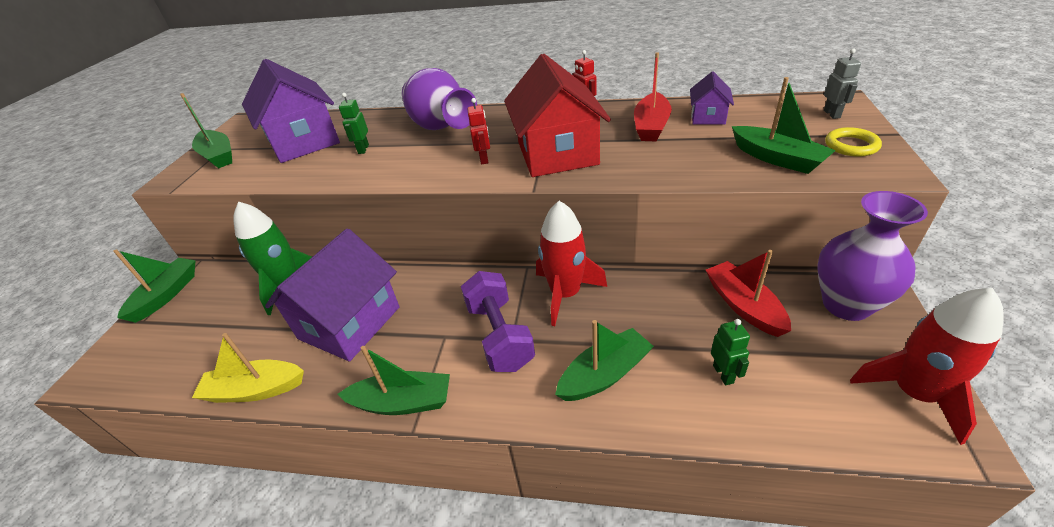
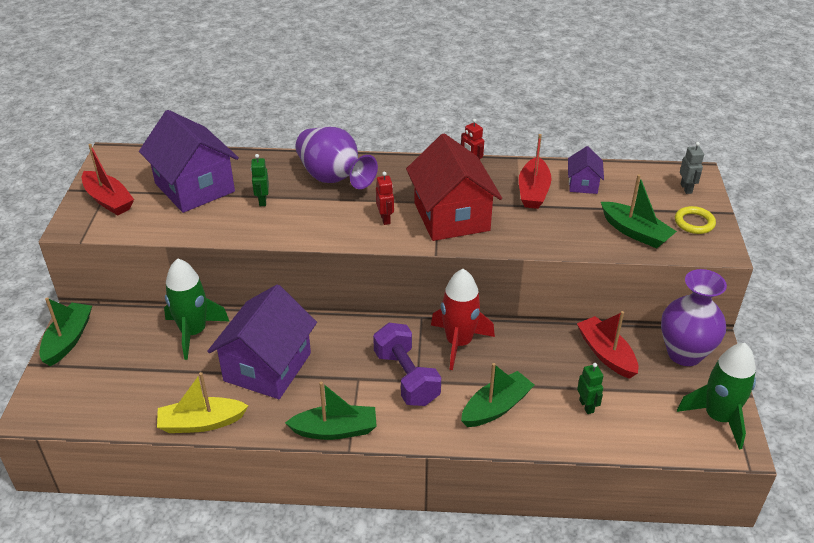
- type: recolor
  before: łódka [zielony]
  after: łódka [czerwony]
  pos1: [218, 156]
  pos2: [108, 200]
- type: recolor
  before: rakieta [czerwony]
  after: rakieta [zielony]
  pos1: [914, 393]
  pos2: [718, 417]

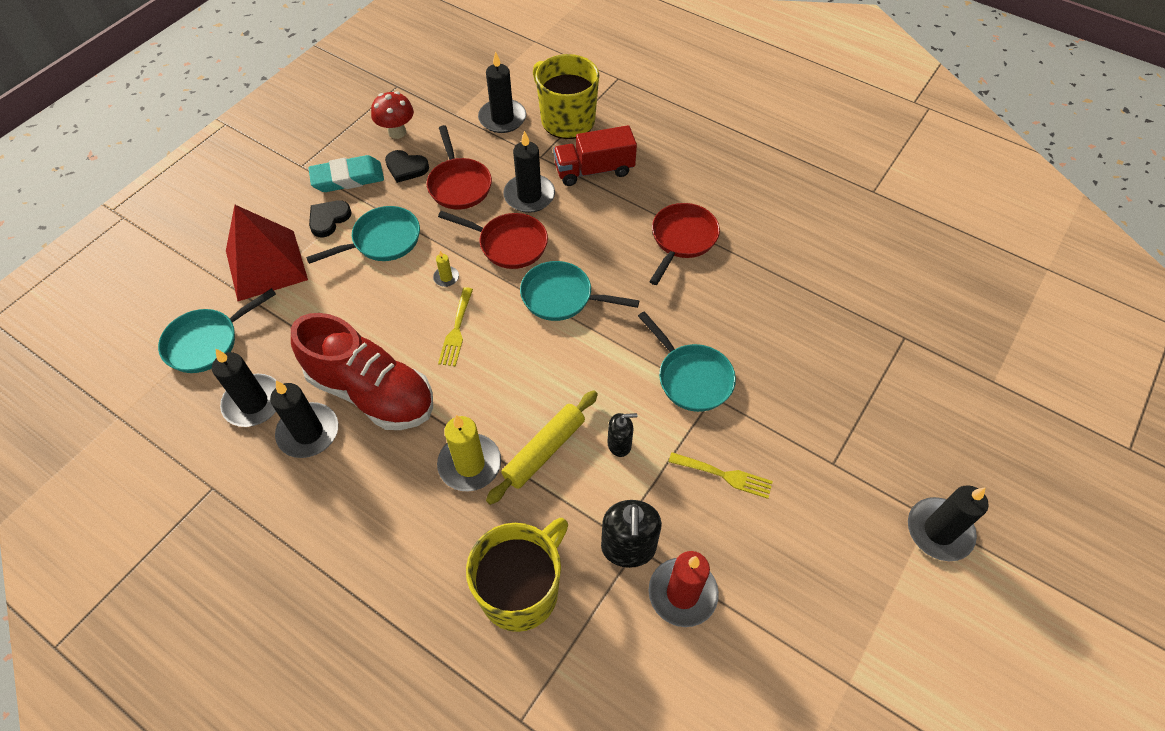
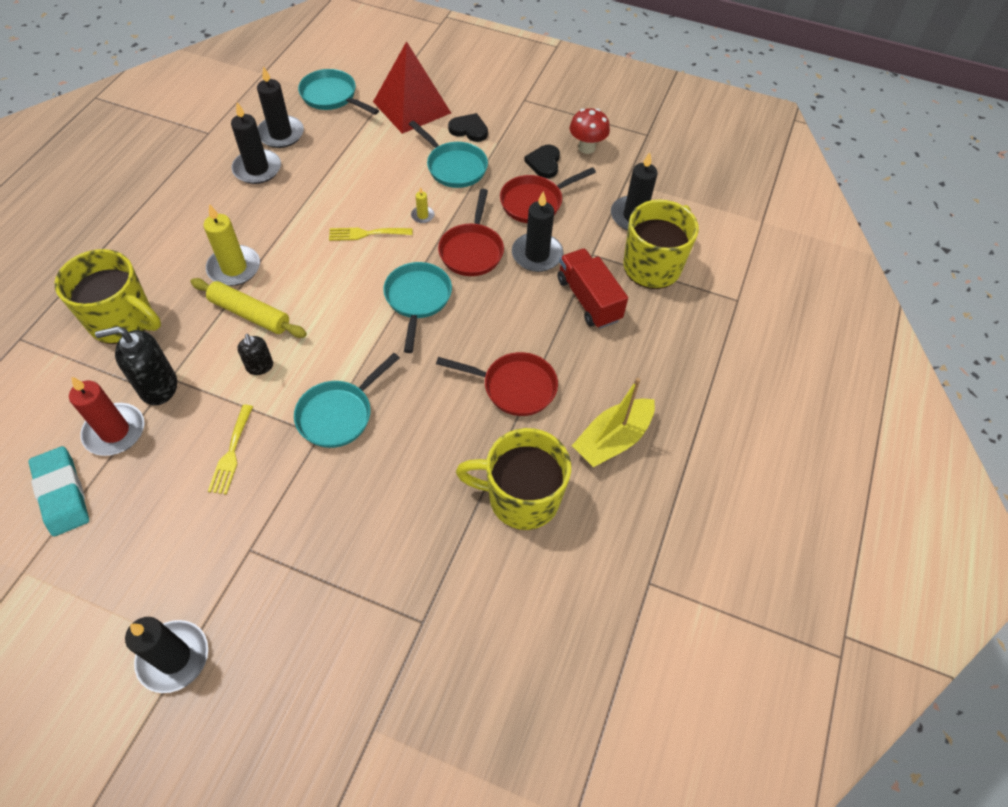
- type: delete
  before: but [czerwony]
  pos1: [372, 392]
- type: move
  before: gumka do mazania [turkusowy]
  pos1: [348, 178]
  pos2: [62, 493]
- type: insert
  after: kubek [żółty]
  pos2: [521, 498]
- type: insert
  after: łódka [żółty]
  pos2: [612, 440]

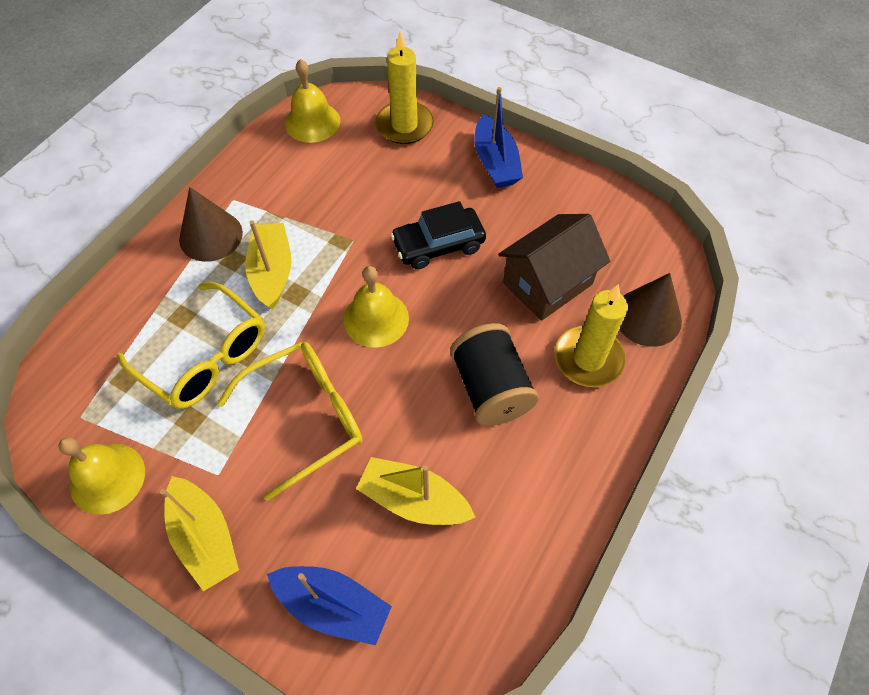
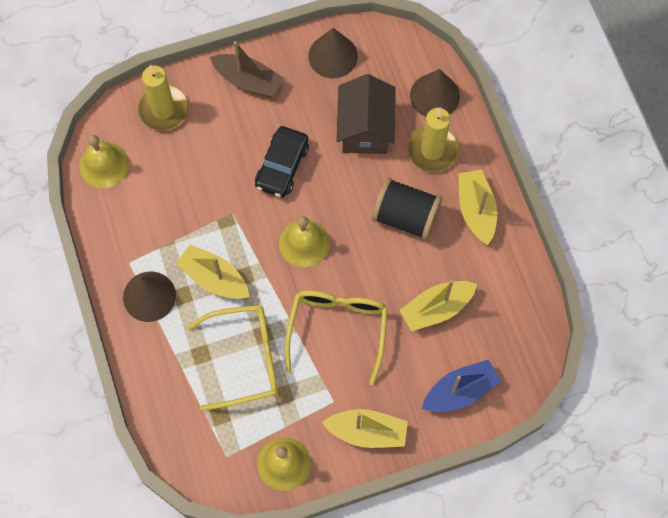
- type: recolor
  before: łódka [niebieski]
  after: łódka [brązowy]
  pos1: [495, 162]
  pos2: [248, 80]
- type: insert
  after: stożek [brązowy]
  pos2: [333, 56]
- type: insert
  after: łódka [żółty]
  pos2: [476, 210]

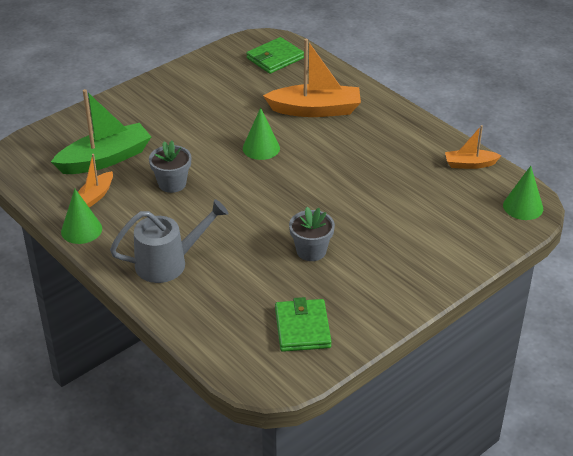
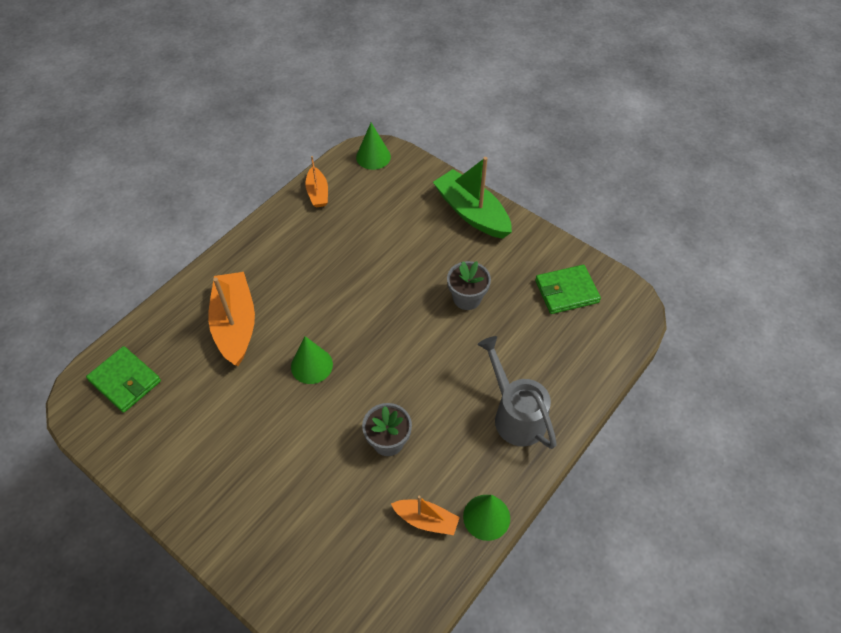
- type: move
  before: łódka [zielony]
  pos1: [105, 159]
  pos2: [472, 213]

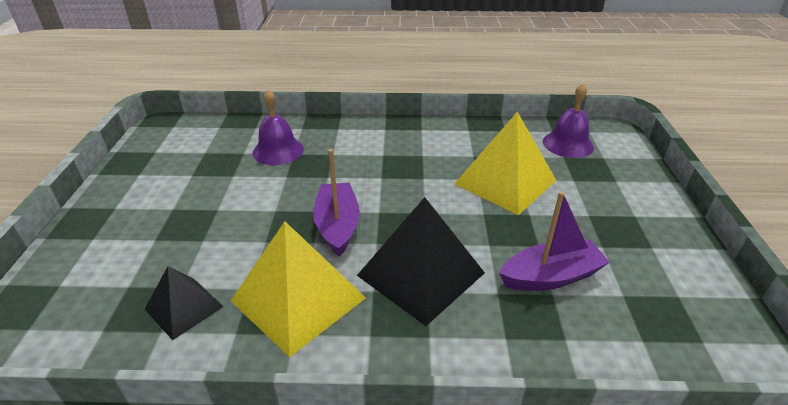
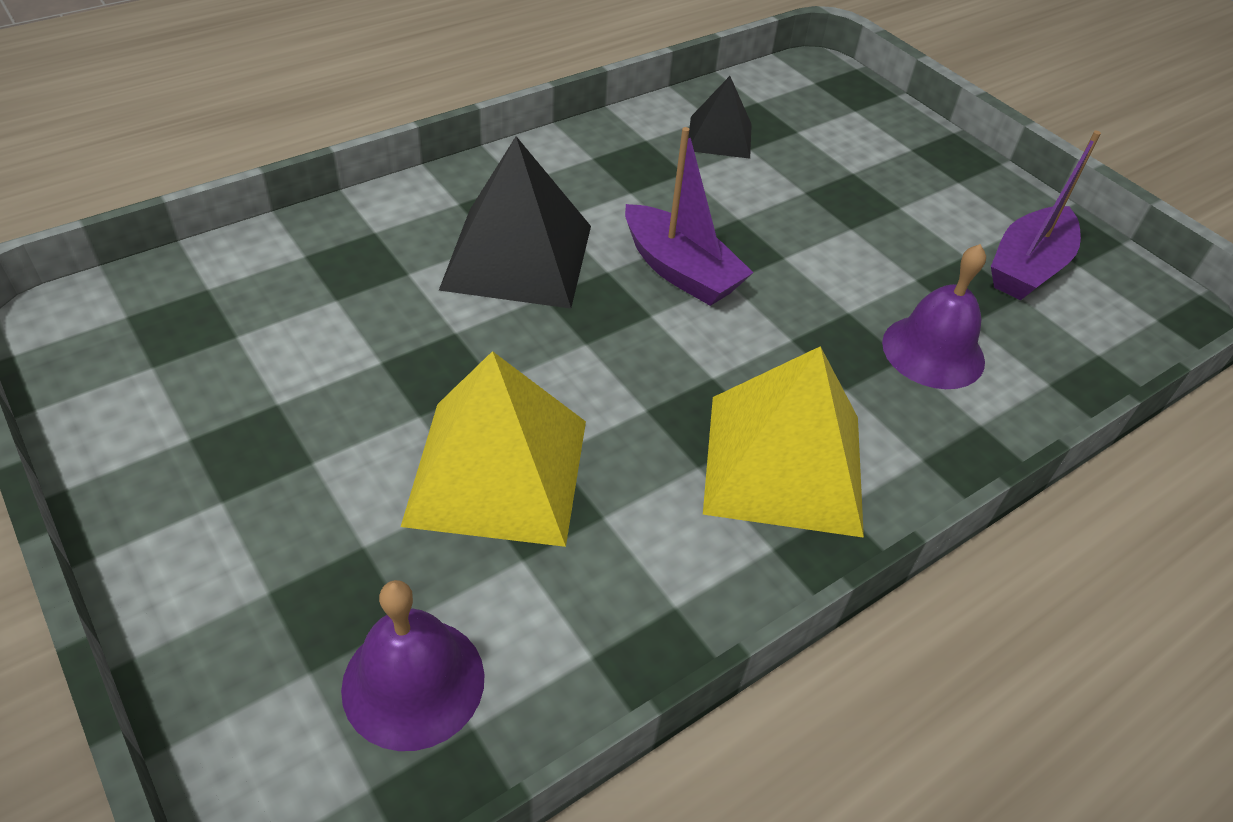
- type: move
  before: piramida [żółty]
  pos1: [298, 299]
  pos2: [783, 463]
- type: move
  before: łódka [fioletowy]
  pos1: [550, 277]
  pos2: [1027, 267]

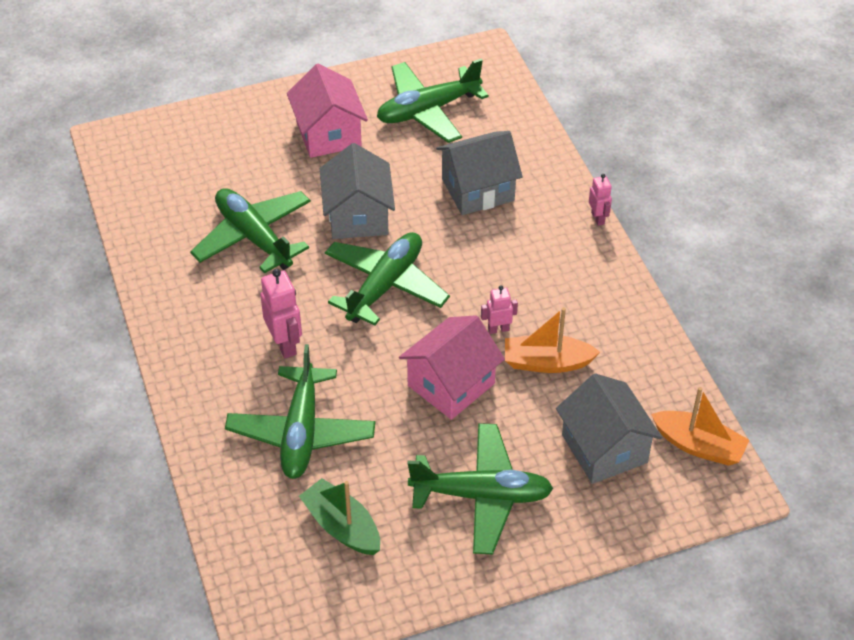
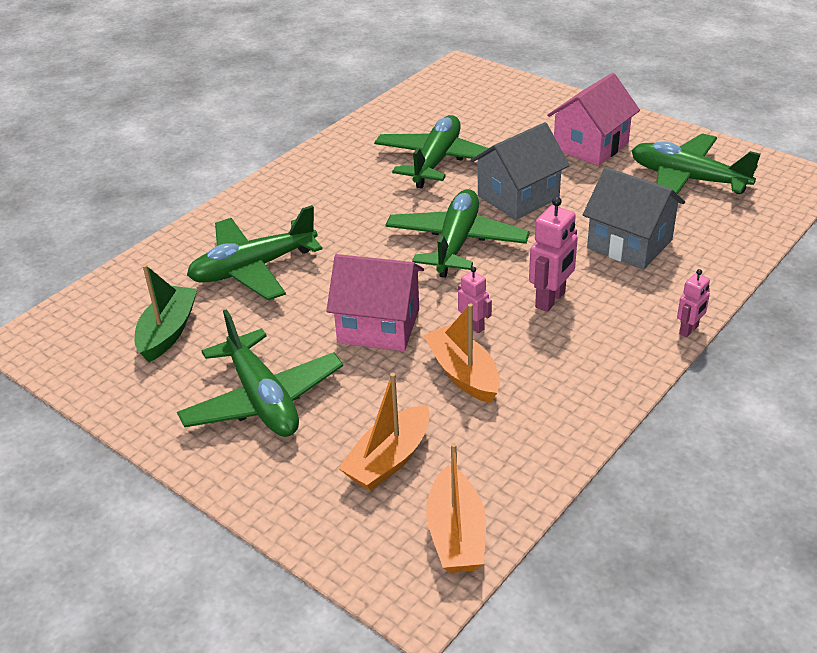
- type: move
  before: robot [różowy]
  pos1: [285, 344]
  pos2: [551, 300]
- type: rotate
  before: samolot [zielony]
  pos1: [385, 285]
  pos2: [456, 243]
  turn: -75
- type: replace
  before: domek [szary]
  after: łódka [pomarańczowy]
  pos1: [604, 448]
  pos2: [388, 460]

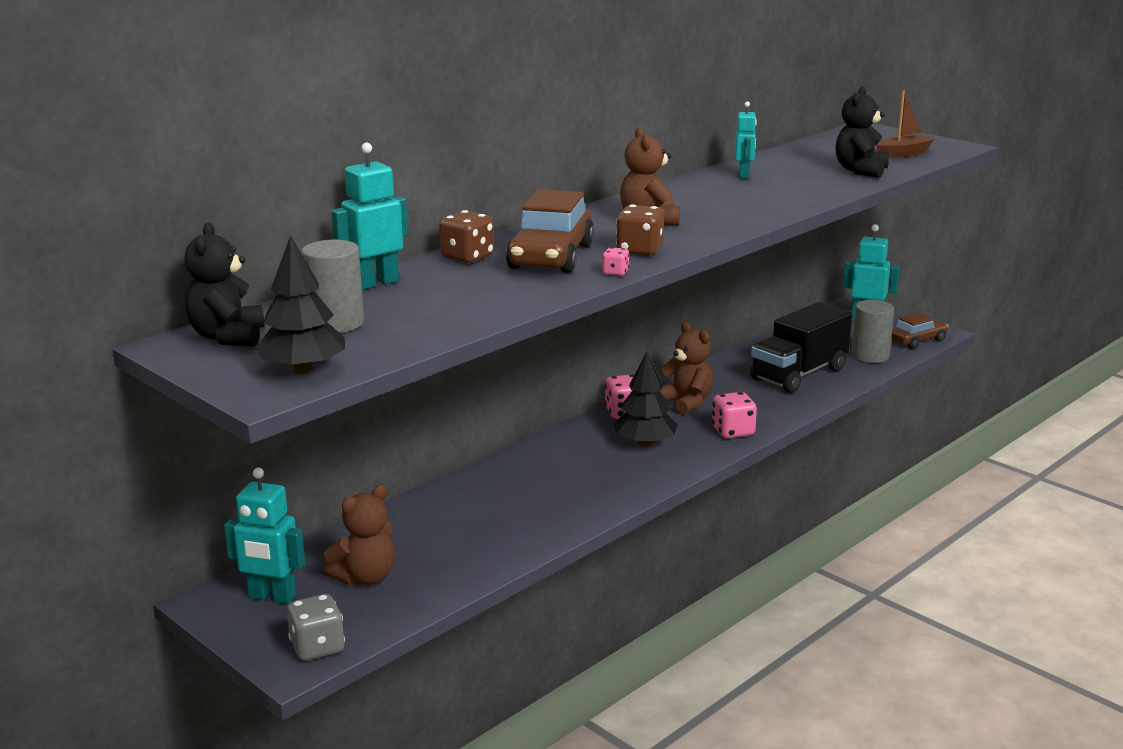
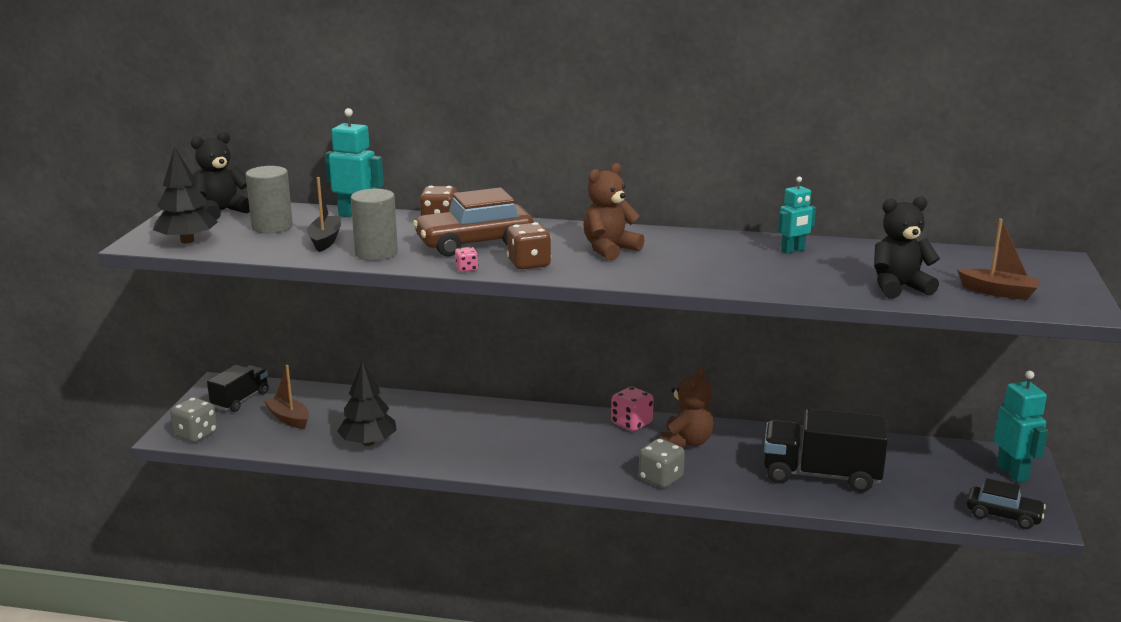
- type: replace
  before: robot [turkusowy]
  after: ciężarówka [czarny]
  pos1: [272, 597]
  pos2: [240, 400]
- type: replace
  before: miś [brązowy]
  after: łódka [brązowy]
  pos1: [365, 577]
  pos2: [288, 418]
- type: move
  before: drzewko [czarny]
  pos1: [645, 443]
  pos2: [368, 442]
- type: recolor
  before: kostka do gry [różowy]
  after: kostka do gry [szary]
  pos1: [733, 432]
  pos2: [660, 479]
- type: move
  before: walec [szary]
  pos1: [870, 356]
  pos2: [376, 253]
- type: recolor
  before: samochód [brązowy]
  after: samochód [czarny]
  pos1: [917, 340]
  pos2: [1003, 515]
- type: insert
  after: łódka [czarny]
  pos2: [325, 240]

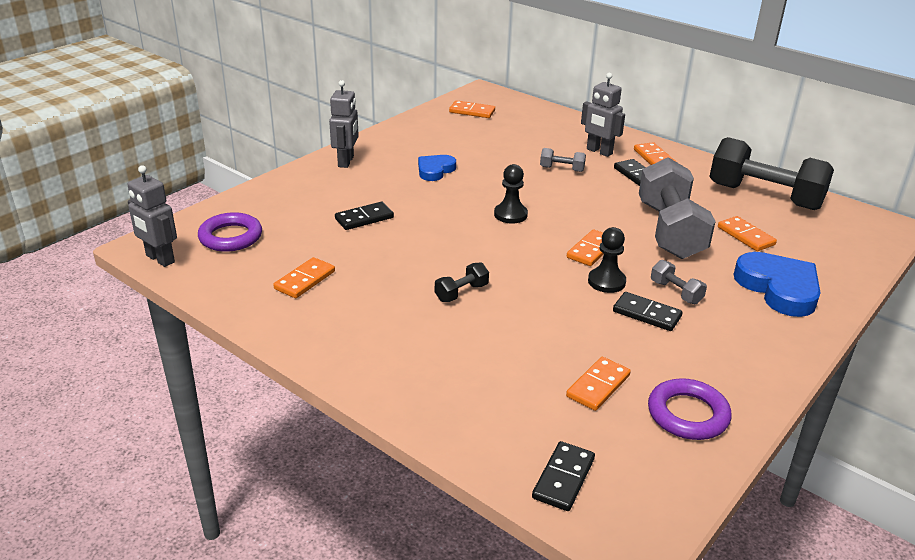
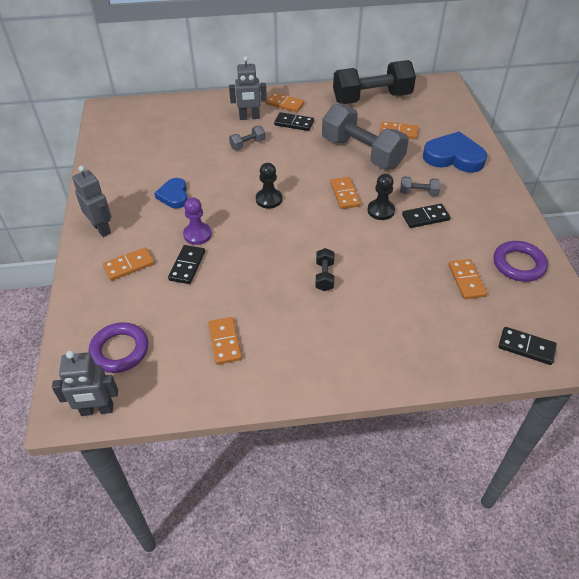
- type: move
  before: kostka domina [pomarańczowy]
  pos1: [472, 111]
  pos2: [129, 265]
- type: rotate
  before: kostka domina [czarny]
  pos1: [563, 478]
  pos2: [526, 347]
  turn: -45
- type: insert
  after: pionek [fioletowy]
  pos2: [197, 234]

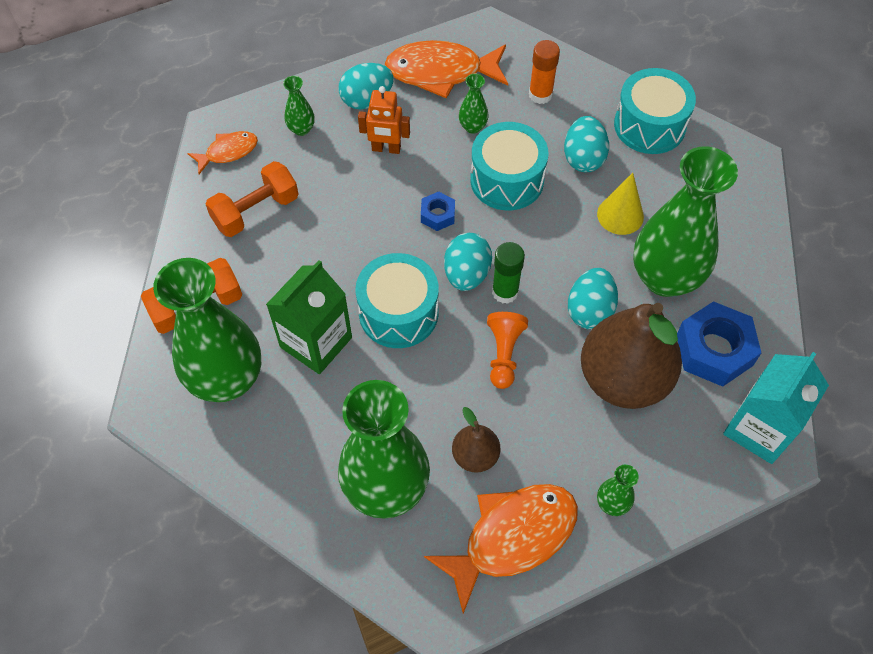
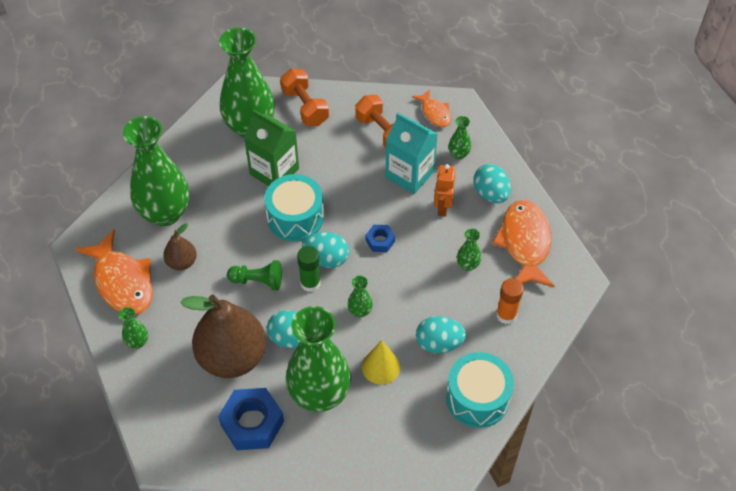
- type: delete
  before: bęben [turkusowy]
  pos1: [507, 180]
- type: recolor
  before: pionek [pomarańczowy]
  after: pionek [zielony]
  pos1: [504, 354]
  pos2: [258, 281]
- type: move
  before: karton mleka [turkusowy]
  pos1: [759, 429]
  pos2: [409, 174]
- type: insert
  after: wazon [zielony]
  pos2: [360, 311]

